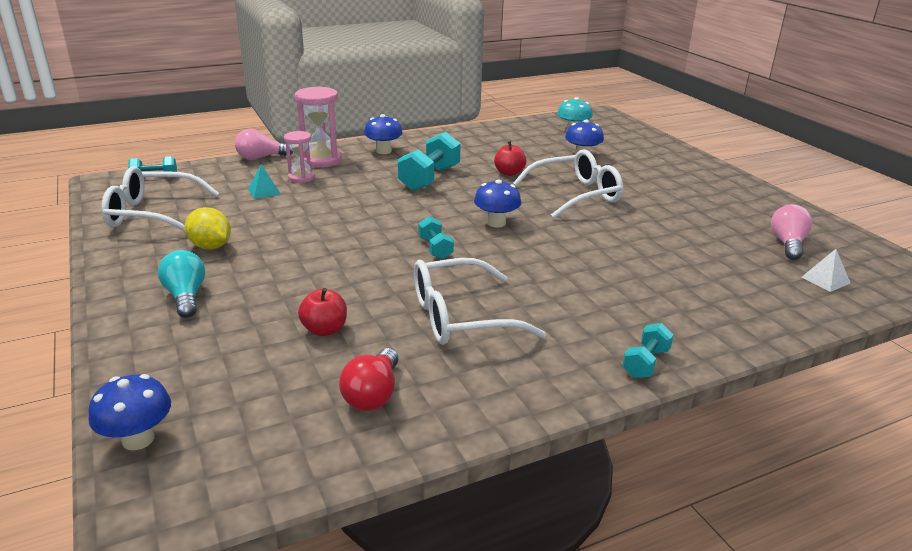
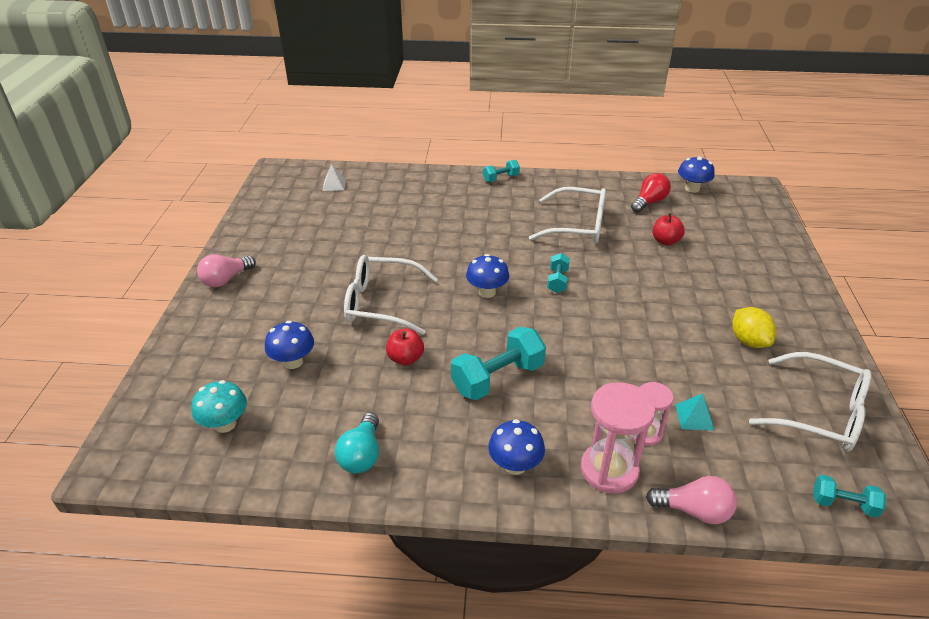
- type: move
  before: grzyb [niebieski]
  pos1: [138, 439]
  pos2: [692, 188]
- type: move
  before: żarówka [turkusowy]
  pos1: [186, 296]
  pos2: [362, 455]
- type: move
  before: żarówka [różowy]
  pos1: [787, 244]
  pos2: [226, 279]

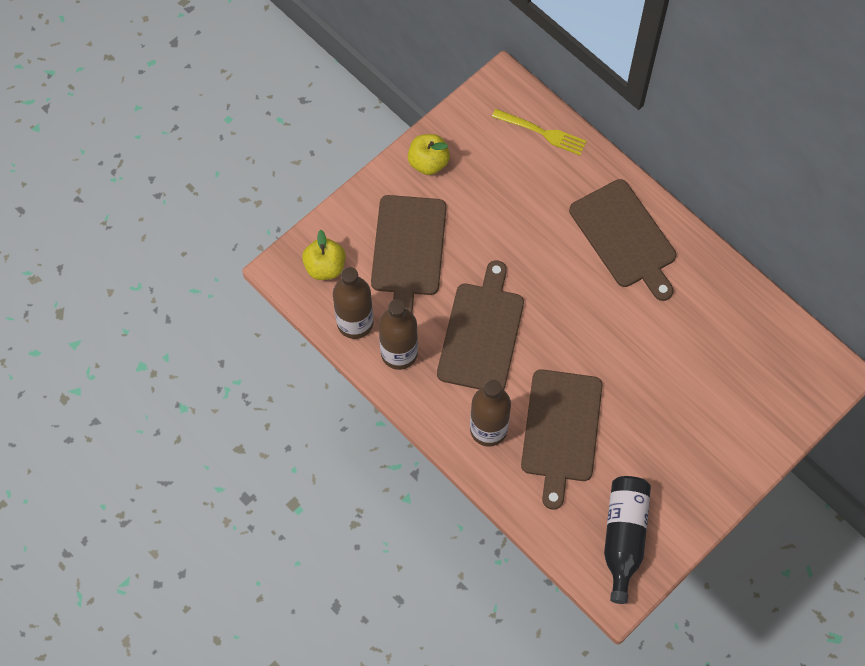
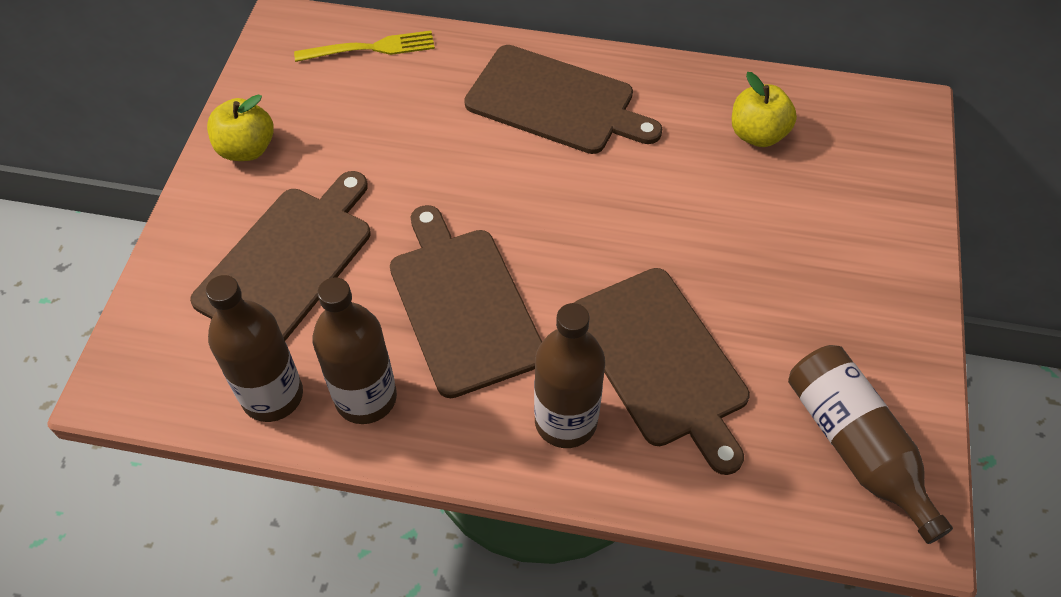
- type: move
  before: jabłko [żółty]
  pos1: [325, 267]
  pos2: [757, 134]
- type: rotate
  before: deska do krojenia [brązowy]
  pos1: [408, 250]
  pos2: [288, 261]
  turn: -120
- type: recolor
  before: butelka [czarny]
  after: butelka [brązowy]
  pos1: [623, 537]
  pos2: [855, 446]

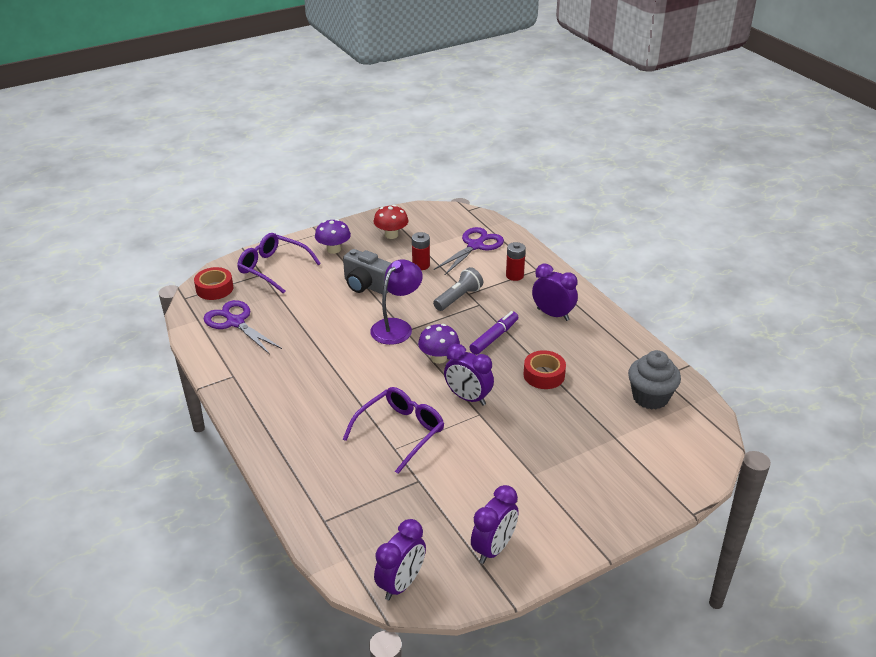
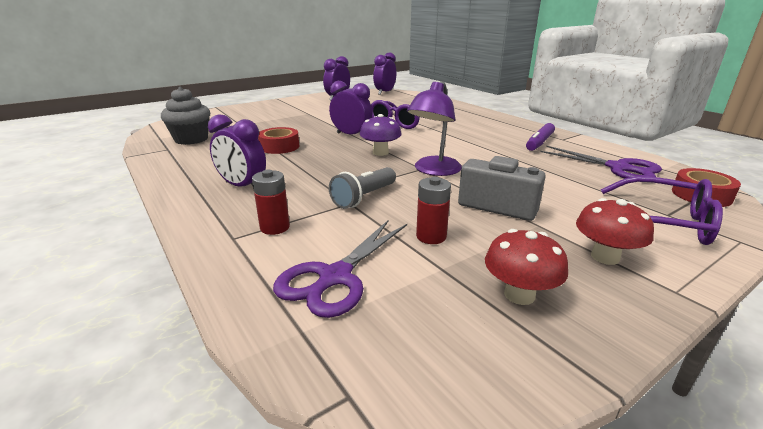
- type: recolor
  before: grzyb [fioletowy]
  after: grzyb [czerwony]
  pos1: [333, 249]
  pos2: [605, 257]
- type: move
  before: flamaster [fioletowy]
  pos1: [494, 337]
  pos2: [539, 142]

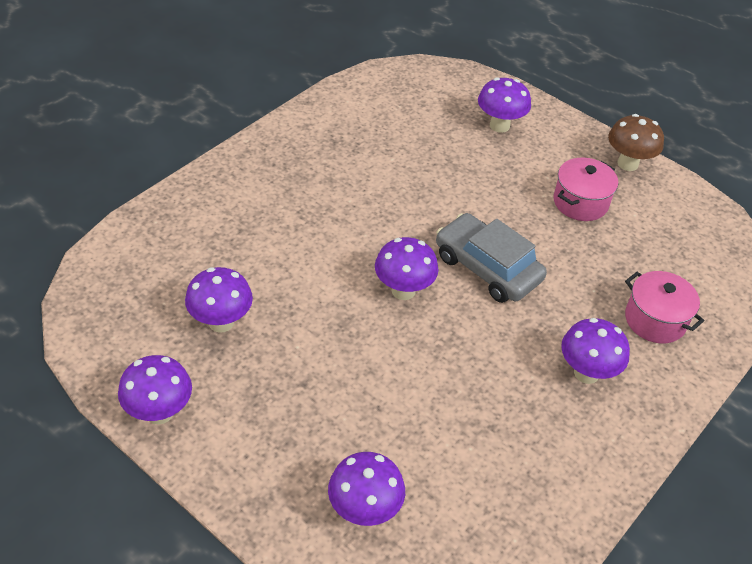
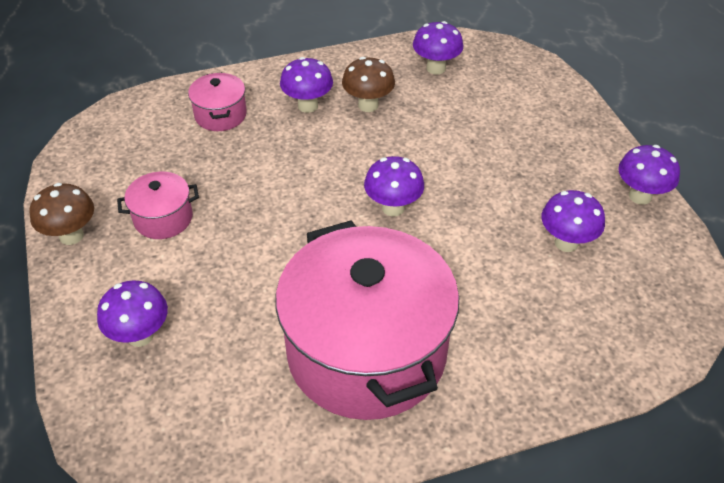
- type: move
  before: grzyb [fioletowy]
  pos1: [364, 510]
  pos2: [436, 68]
- type: delete
  before: samochód [szary]
  pos1: [487, 268]
- type: insert
  after: garnek [różowy]
  pos2: [366, 352]
- type: insert
  after: grzyb [brązowy]
  pos2: [368, 105]

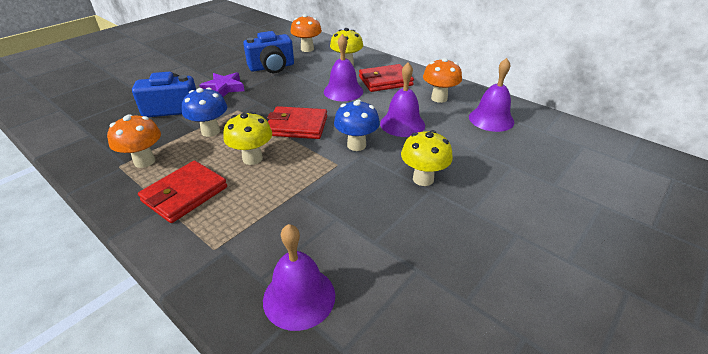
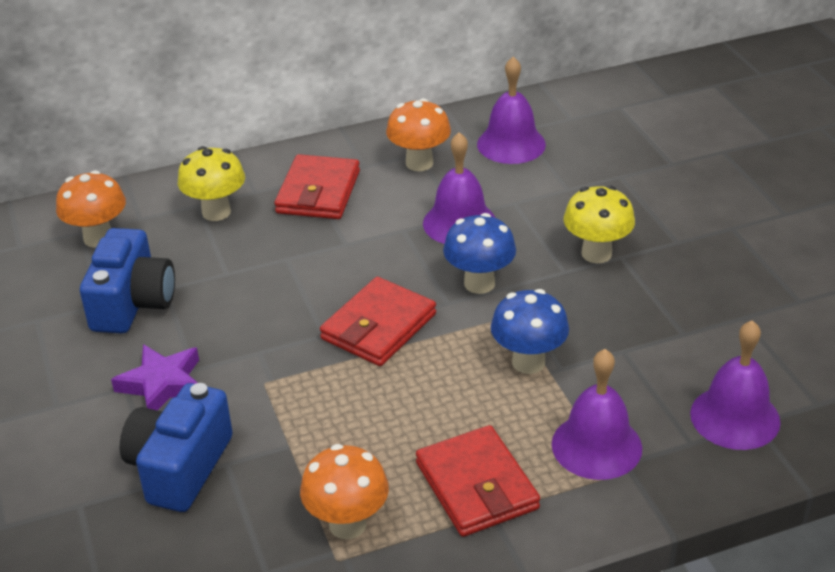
- type: move
  before: grzyb [niebieski]
  pos1: [210, 131]
  pos2: [528, 362]
- type: delete
  before: grzyb [żółty]
  pos1: [252, 158]
- type: move
  before: dzwonek [fioletowy]
  pos1: [343, 91]
  pos2: [596, 446]

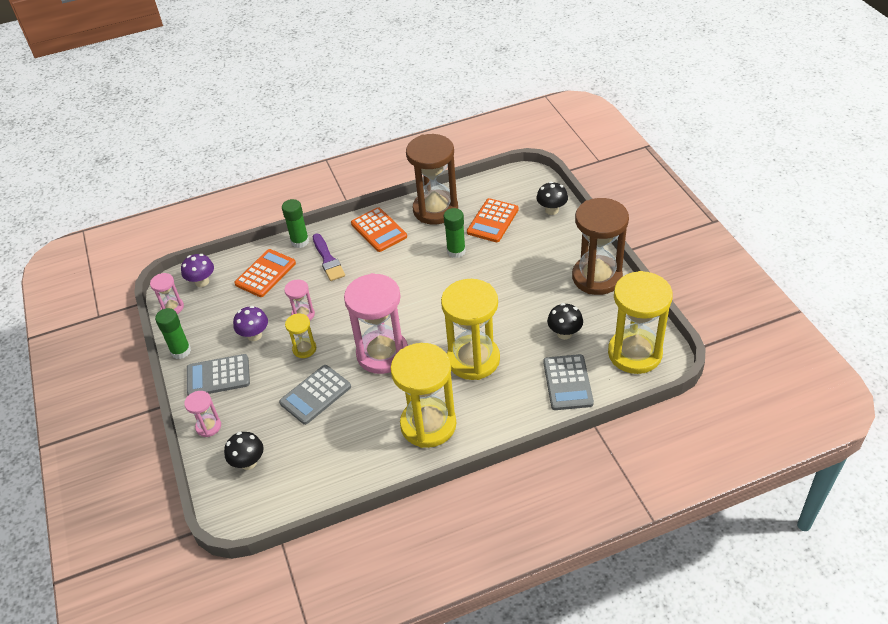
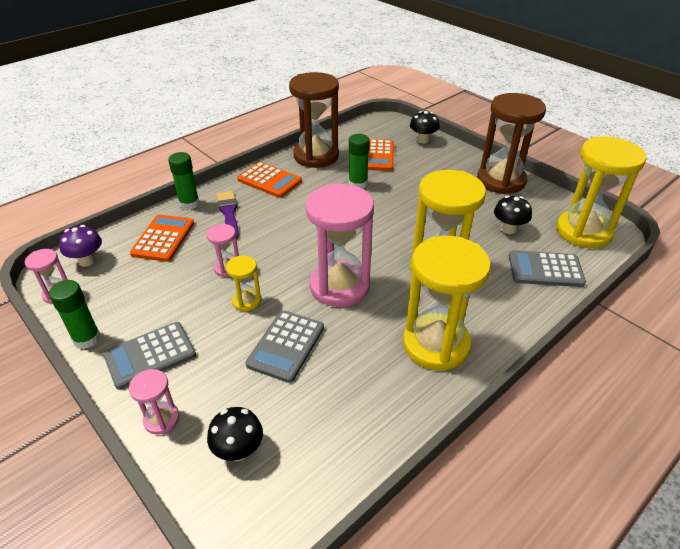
- type: delete
  before: grzyb [fioletowy]
  pos1: [254, 335]
- type: rotate
  before: pędzel [fioletowy]
  pos1: [328, 259]
  pos2: [229, 213]
  turn: -150
- type: rotate
  before: kalkulator [szary]
  pos1: [567, 383]
  pos2: [545, 269]
  turn: 120

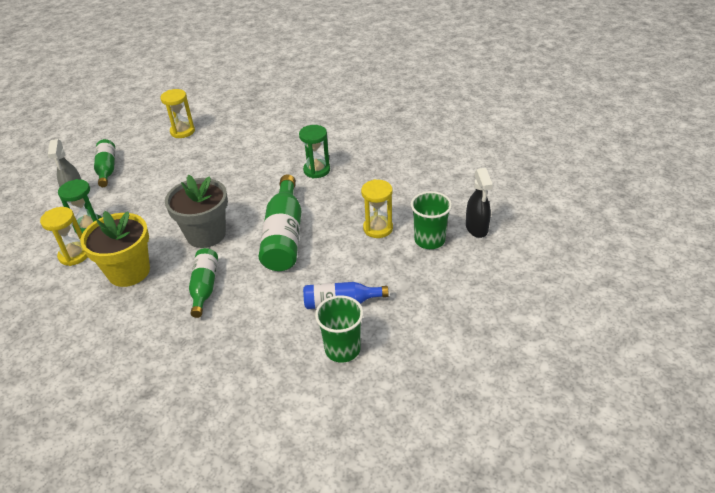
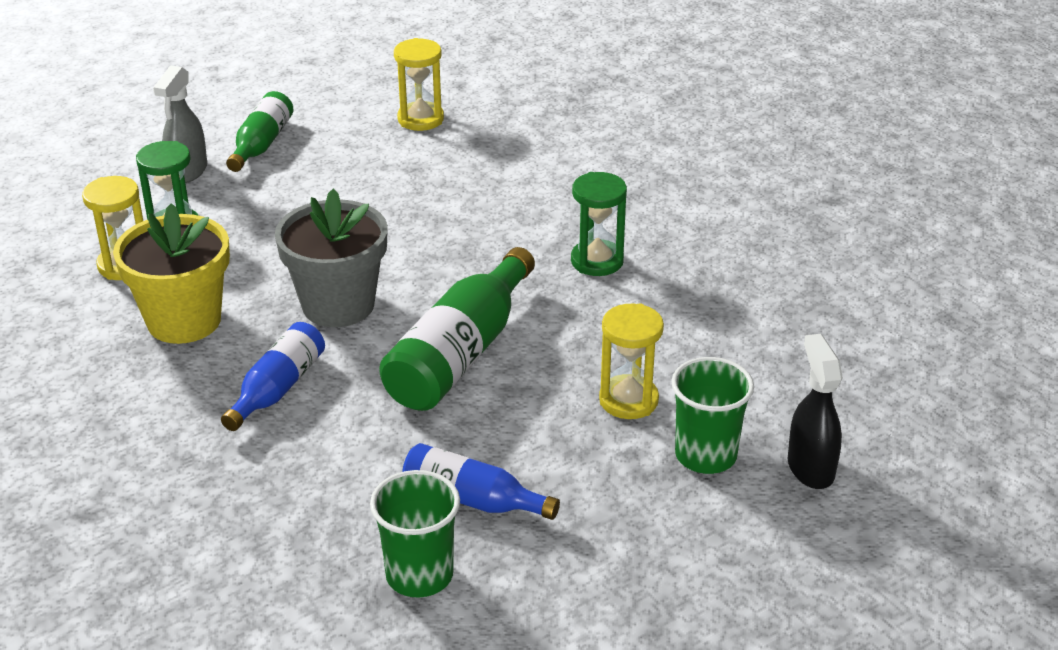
- type: recolor
  before: butelka [zielony]
  after: butelka [niebieski]
  pos1: [204, 287]
  pos2: [277, 388]
- type: rotate
  before: spryskiwacz [czarny]
  pos1: [476, 228]
  pos2: [810, 468]
  turn: 150

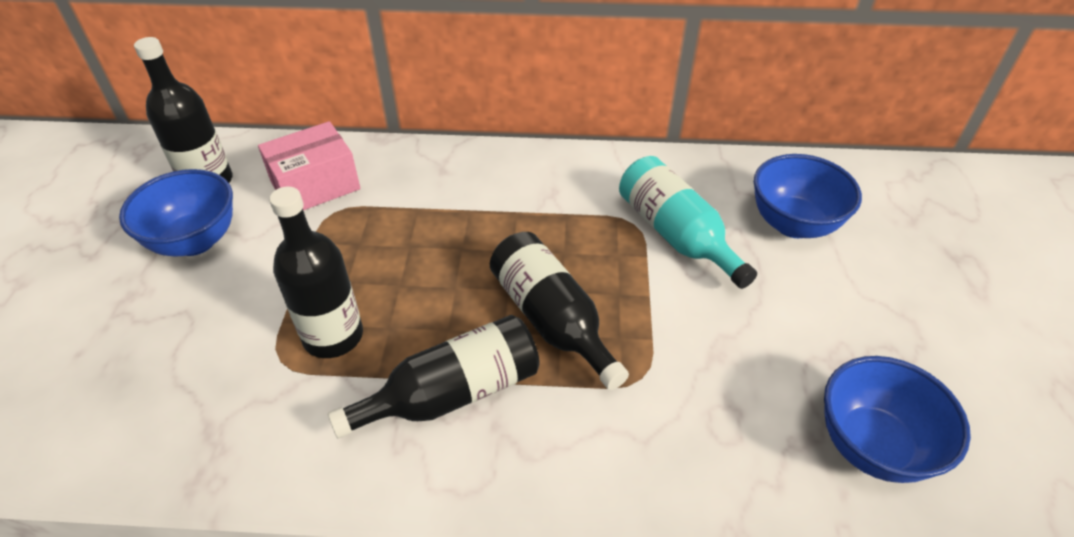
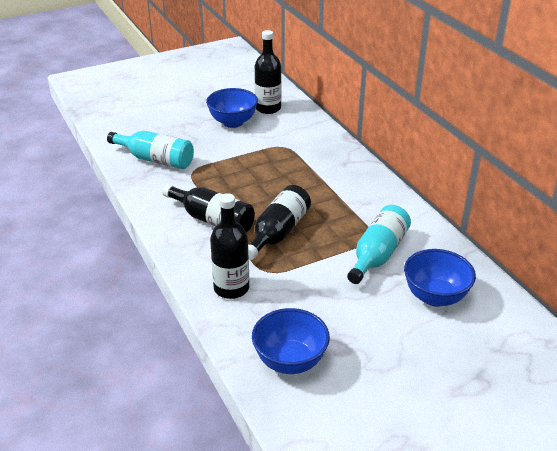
- type: delete
  before: pudełko [różowy]
  pos1: [315, 185]
- type: move
  before: butelka [czarny]
  pos1: [333, 336]
  pos2: [231, 288]
- type: insert
  after: butelka [turkusowy]
  pos2: [155, 159]

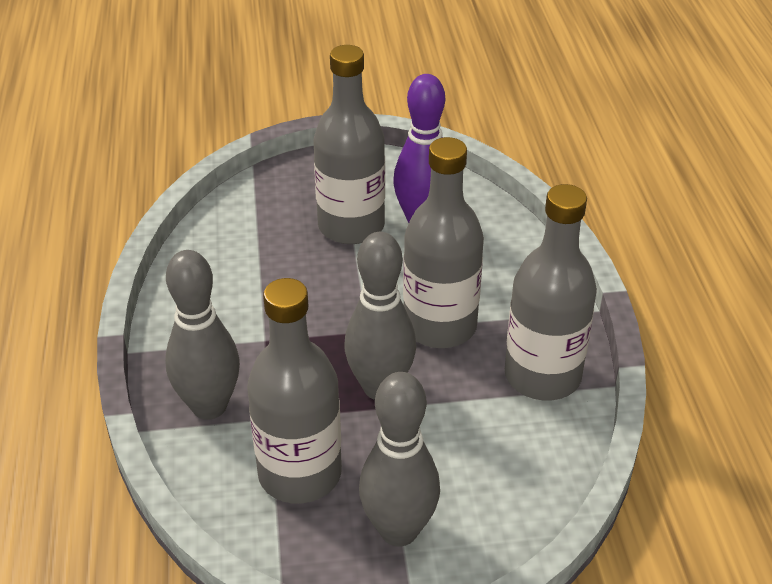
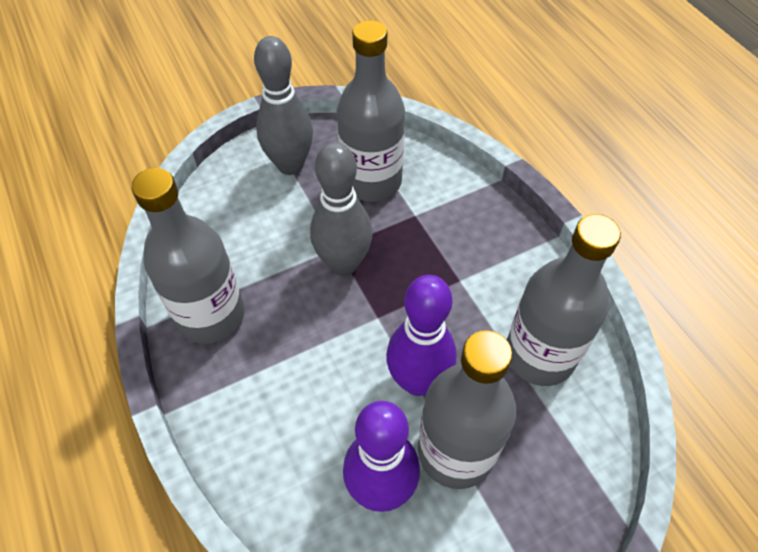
- type: delete
  before: kręgiel [szary]
  pos1: [209, 406]
- type: move
  before: butelka [szary]
  pos1: [440, 326]
  pos2: [539, 355]
- type: insert
  after: kręgiel [fioletowy]
  pos2: [418, 381]

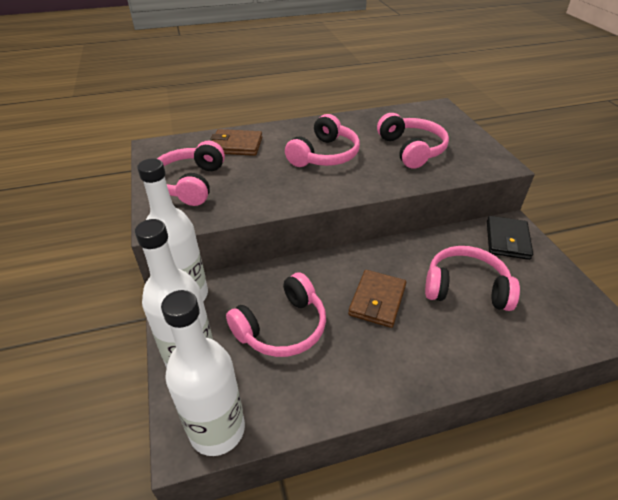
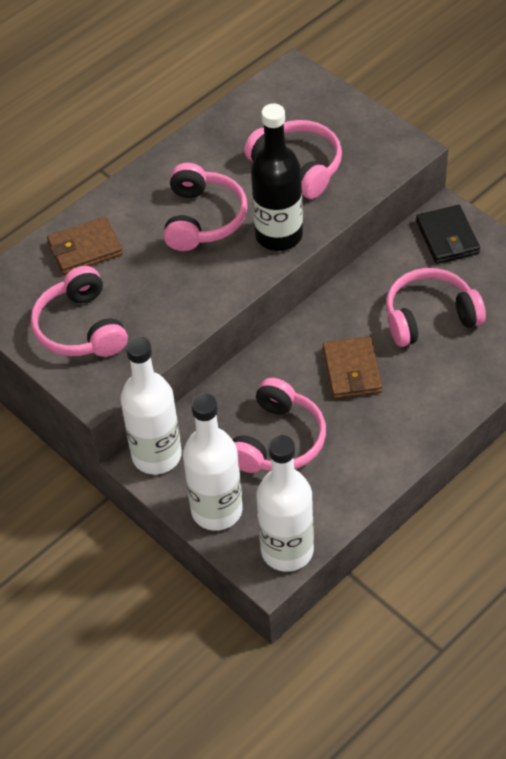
- type: insert
  after: butelka [czarny]
  pos2: [279, 235]

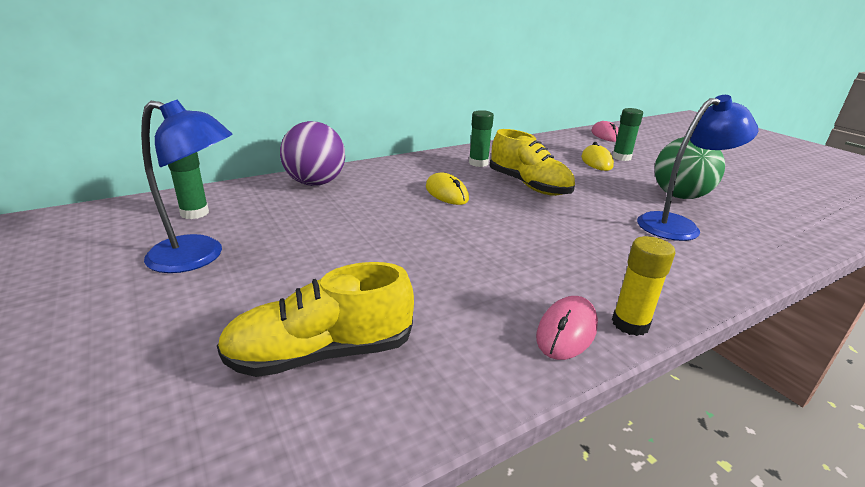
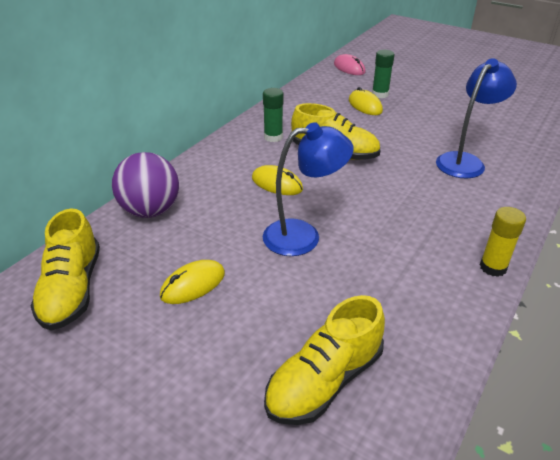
- type: move
  before: lampka [niebieski]
  pos1: [199, 257]
  pos2: [303, 236]
- type: replace
  before: klej w sztyfcie [zielony]
  after: but [żółty]
  pos1: [194, 213]
  pos2: [72, 289]
- type: delete
  before: myszka [różowy]
  pos1: [566, 331]
- type: delete
  before: piłka [zielony]
  pos1: [679, 196]
- type: insert
  after: myszka [żółty]
  pos2: [193, 284]

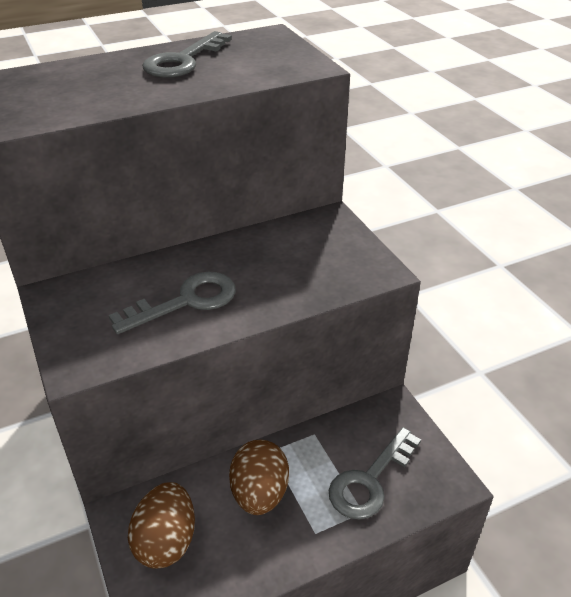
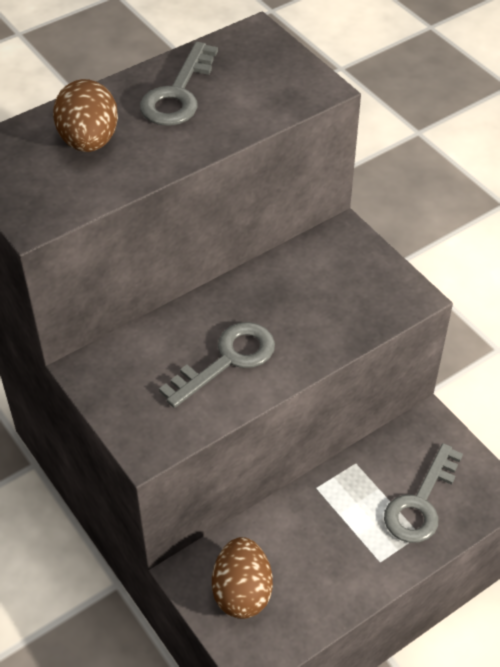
- type: move
  before: jajko [brązowy]
  pos1: [259, 493]
  pos2: [89, 141]

